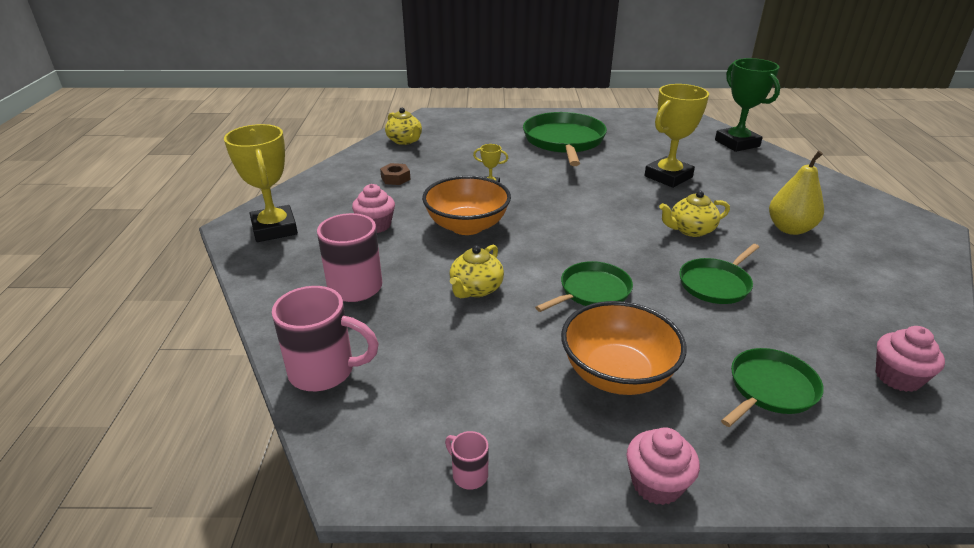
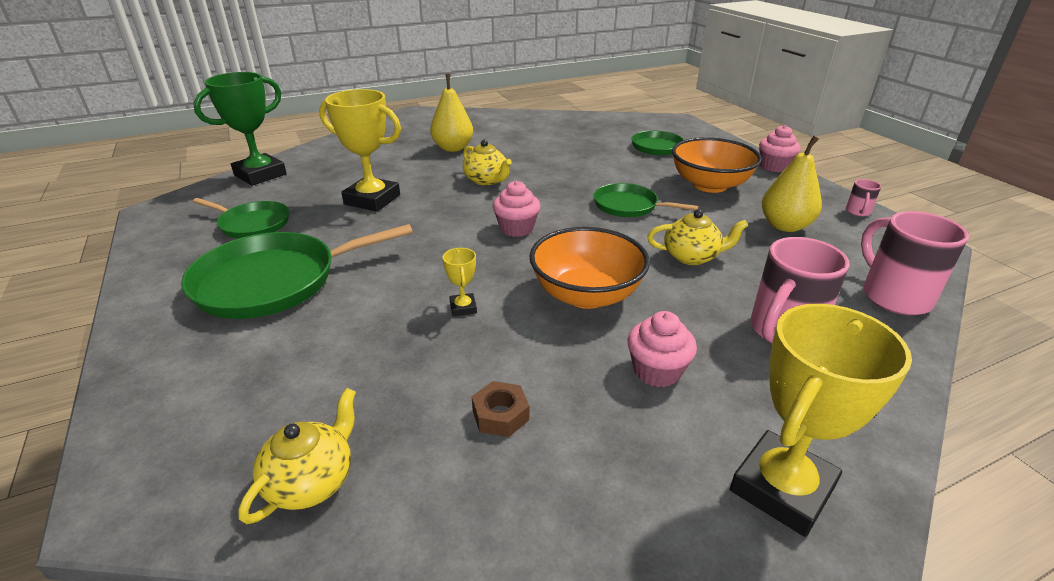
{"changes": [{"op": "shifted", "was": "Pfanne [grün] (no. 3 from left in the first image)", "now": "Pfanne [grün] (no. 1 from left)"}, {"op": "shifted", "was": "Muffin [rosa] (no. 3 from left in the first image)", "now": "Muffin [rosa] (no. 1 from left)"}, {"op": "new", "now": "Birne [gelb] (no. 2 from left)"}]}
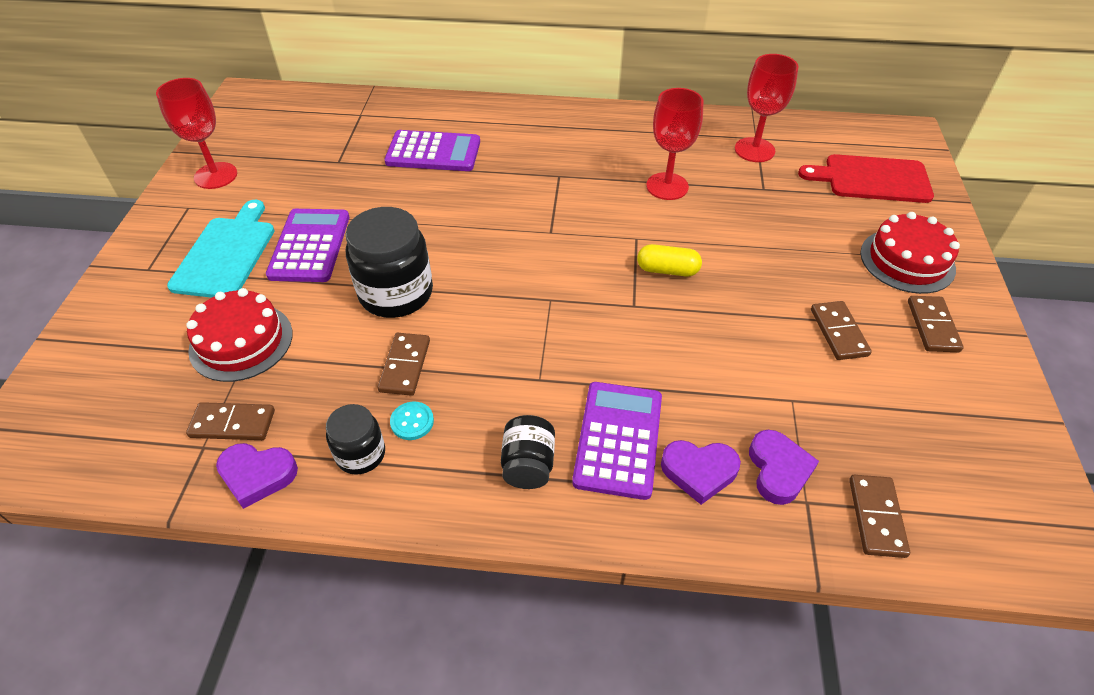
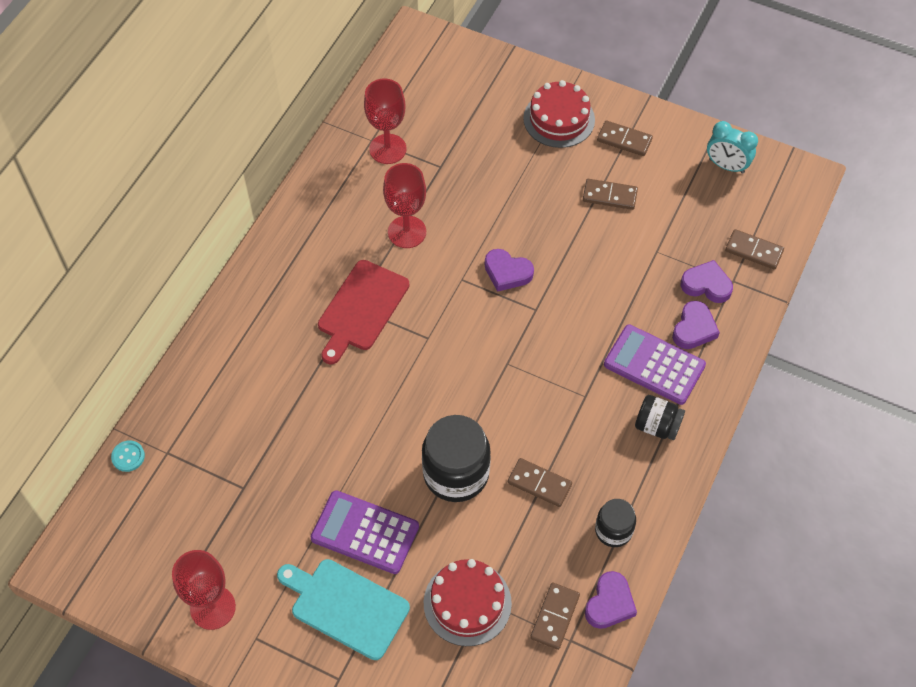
{"changes": [{"op": "gone", "was": "Taschenrechner [lila] (no. 2 from left)"}, {"op": "shifted", "was": "Knopf [türkis]"}, {"op": "swapped", "was": "Kapsel [gelb]", "now": "Herz [lila] (no. 1 from left)"}, {"op": "shifted", "was": "Schneidebrett [rot]"}, {"op": "new", "now": "Wecker [türkis]"}]}
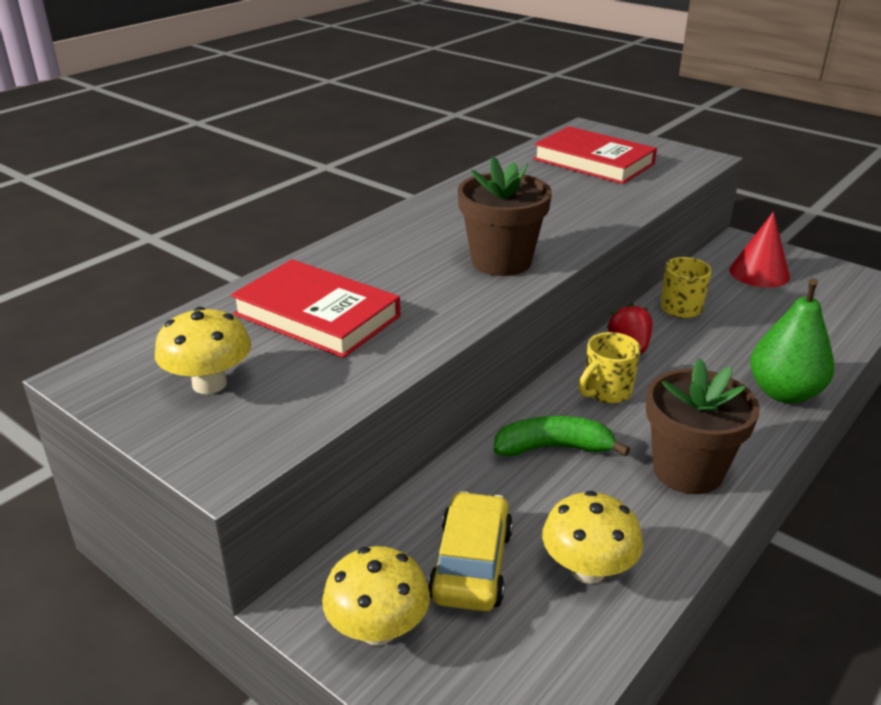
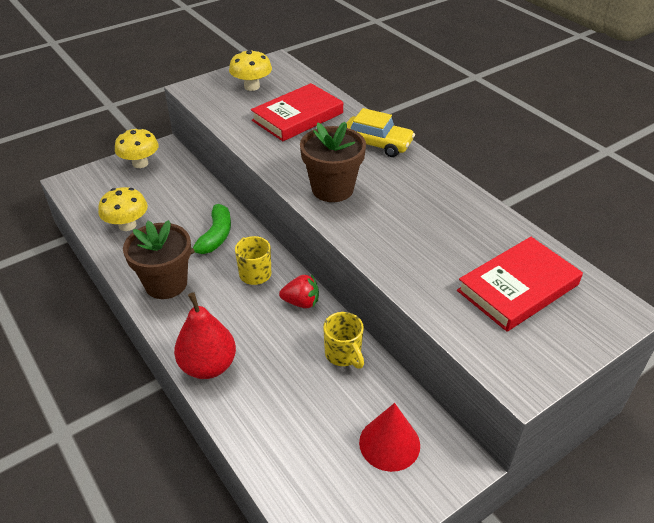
{"changes": [{"op": "shifted", "was": "Auto [gelb]"}, {"op": "repainted", "was": "Birne [grün]", "now": "Birne [rot]"}]}
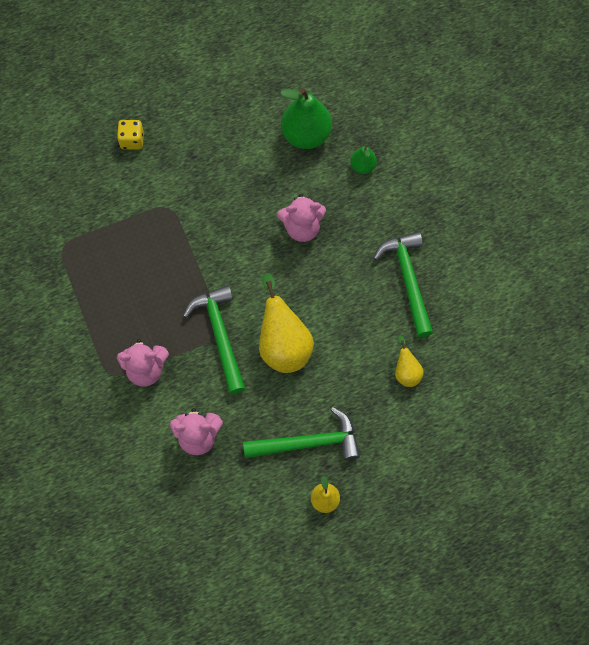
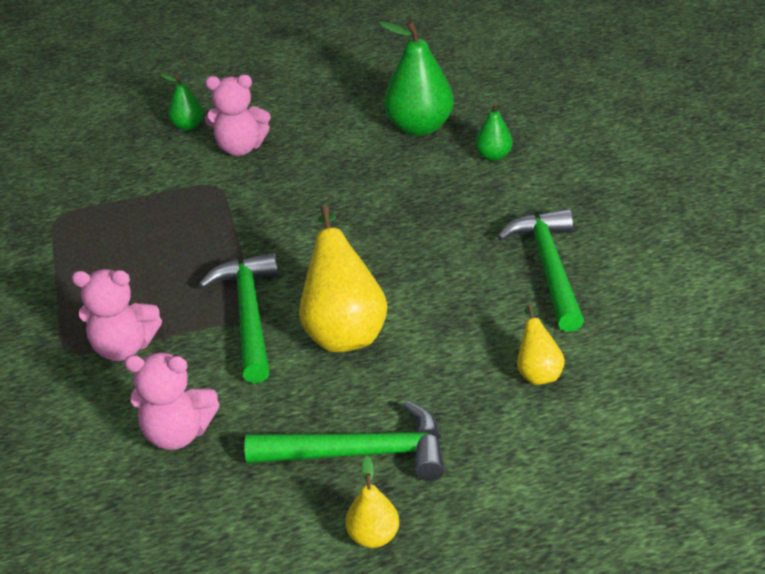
{"changes": [{"op": "swapped", "was": "Spielwürfel [gelb]", "now": "Birne [grün] (no. 1 from left)"}, {"op": "shifted", "was": "Teddybär [rosa] (no. 3 from left)"}]}
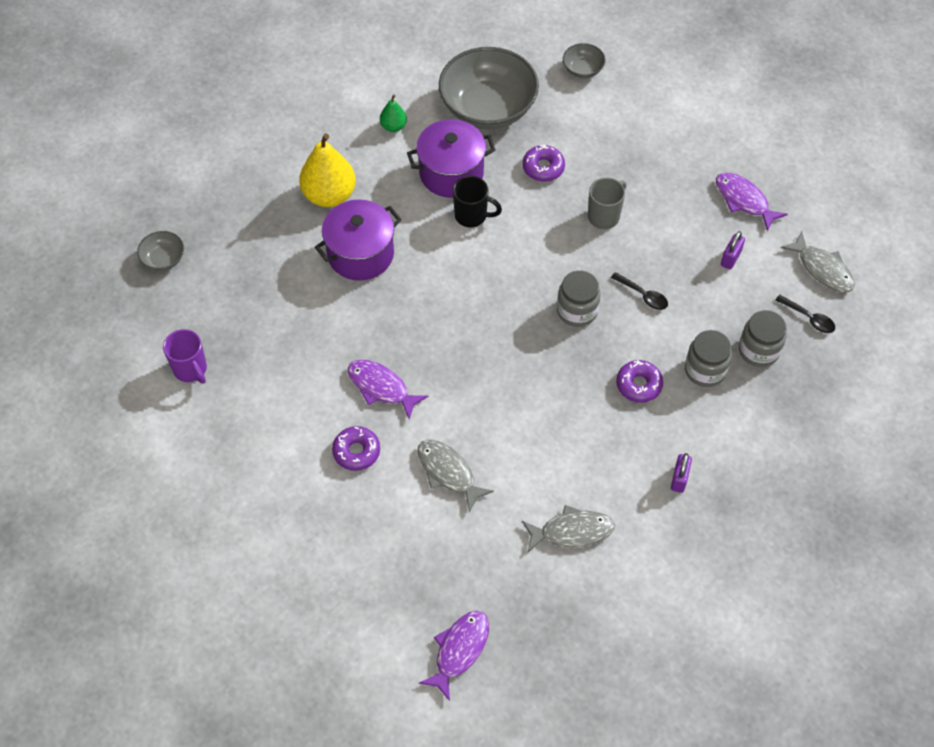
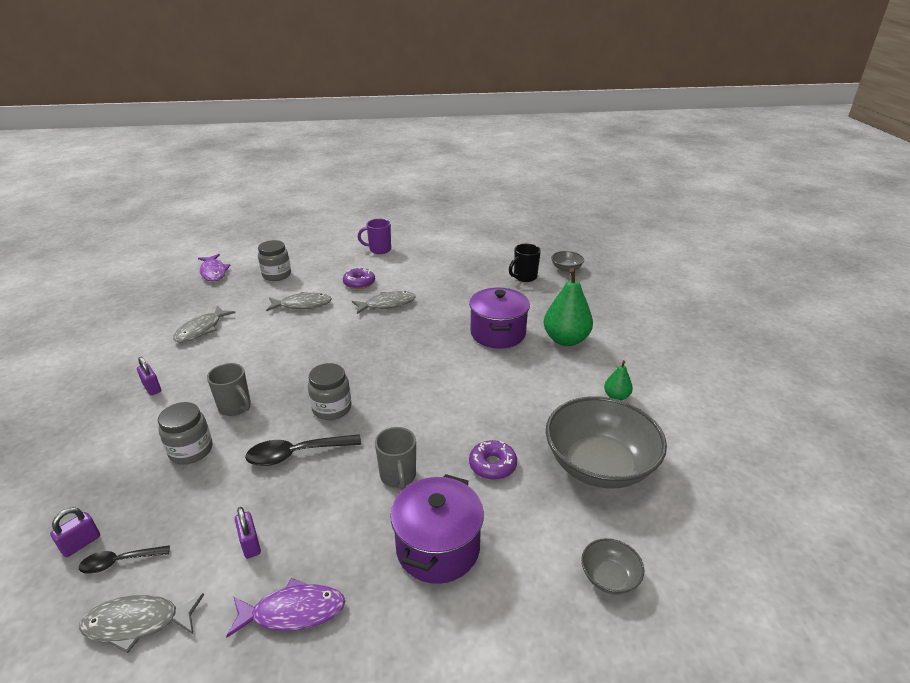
{"changes": [{"op": "shifted", "was": "Tasse [lila]"}, {"op": "repainted", "was": "Birne [gelb]", "now": "Birne [grün] (no. 1 from left)"}, {"op": "repainted", "was": "Fisch [lila] (no. 1 from left)", "now": "Fisch [grau] (no. 4 from left)"}, {"op": "shifted", "was": "Kochtopf [lila] (no. 2 from left in the first image)", "now": "Kochtopf [lila] (no. 1 from left)"}, {"op": "shifted", "was": "Tasse [schwarz]"}, {"op": "scaled", "was": "Löffel [schwarz] (no. 1 from left in the first image)", "ratio": 1.63}, {"op": "swapped", "was": "Donut [lila] (no. 3 from left)", "now": "Tasse [grau] (no. 1 from left)"}, {"op": "shifted", "was": "Einmachglas [grau] (no. 3 from left in the first image)", "now": "Einmachglas [grau] (no. 2 from left)"}, {"op": "new", "now": "Vorhängeschloss [lila] (no. 1 from left)"}]}
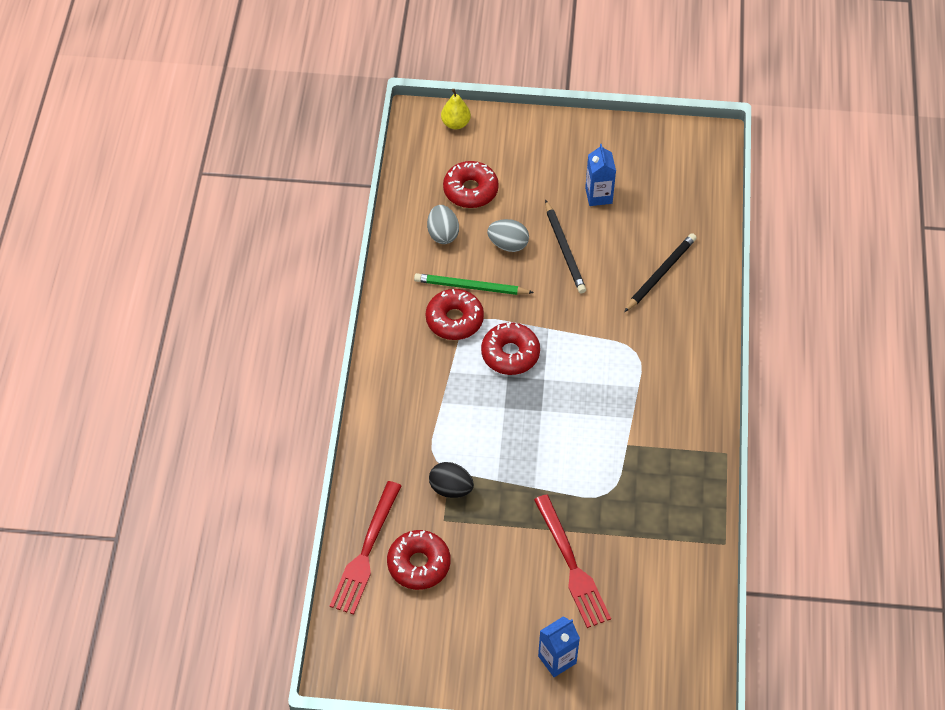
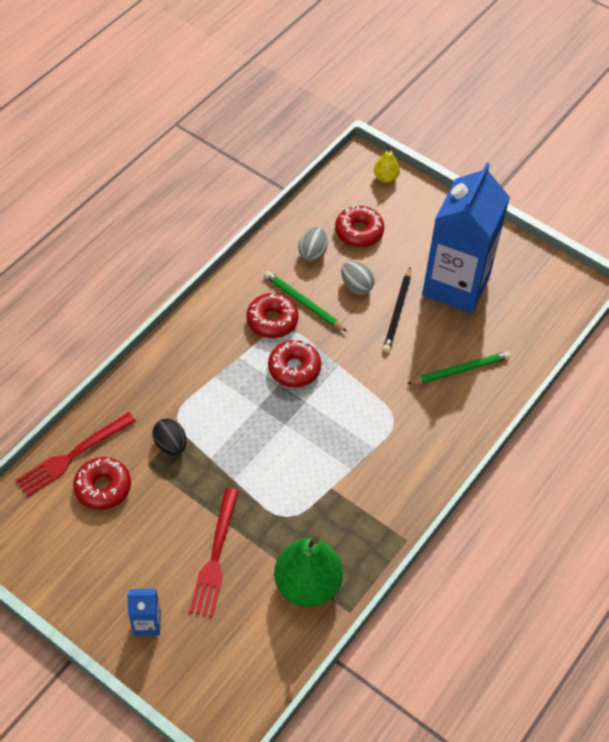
{"changes": [{"op": "scaled", "was": "Getränkekarton [blau] (no. 2 from left)", "ratio": 2.49}, {"op": "repainted", "was": "Bleistift [schwarz] (no. 2 from left)", "now": "Bleistift [grün] (no. 2 from left)"}, {"op": "new", "now": "Birne [grün]"}]}
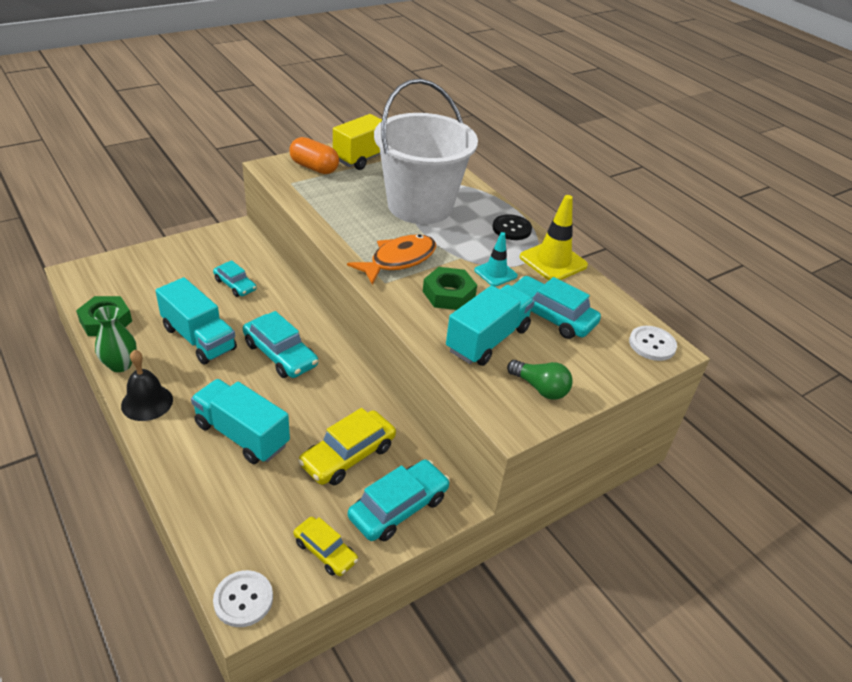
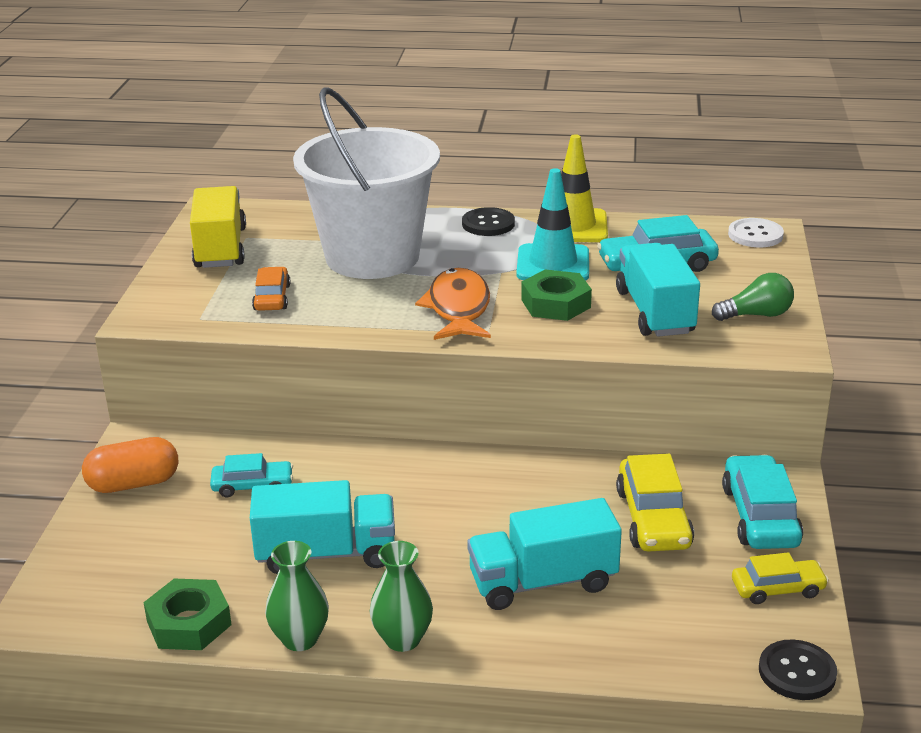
{"changes": [{"op": "swapped", "was": "Glocke [schwarz]", "now": "Vase [grün] (no. 2 from left)"}, {"op": "repainted", "was": "Knopf [weiß] (no. 1 from left)", "now": "Knopf [schwarz] (no. 2 from left)"}, {"op": "gone", "was": "Auto [türkis] (no. 2 from left)"}, {"op": "shifted", "was": "Kapsel [orange]"}, {"op": "scaled", "was": "Leitkegel [türkis]", "ratio": 1.61}, {"op": "new", "now": "Auto [orange]"}]}
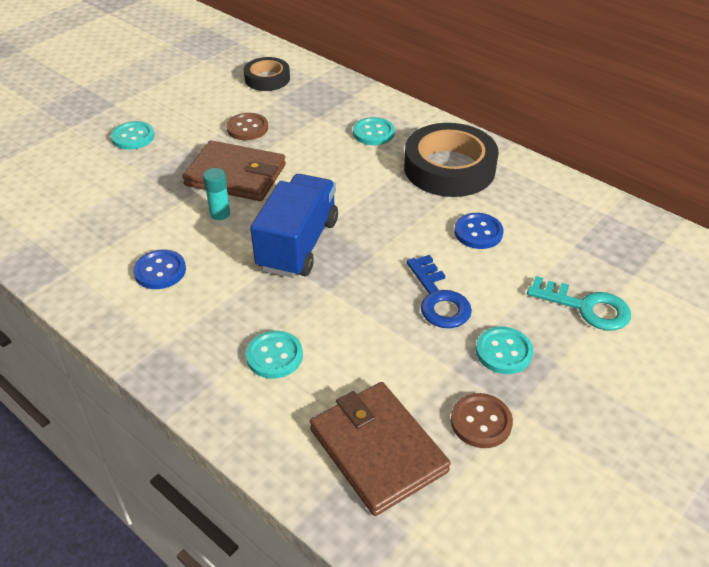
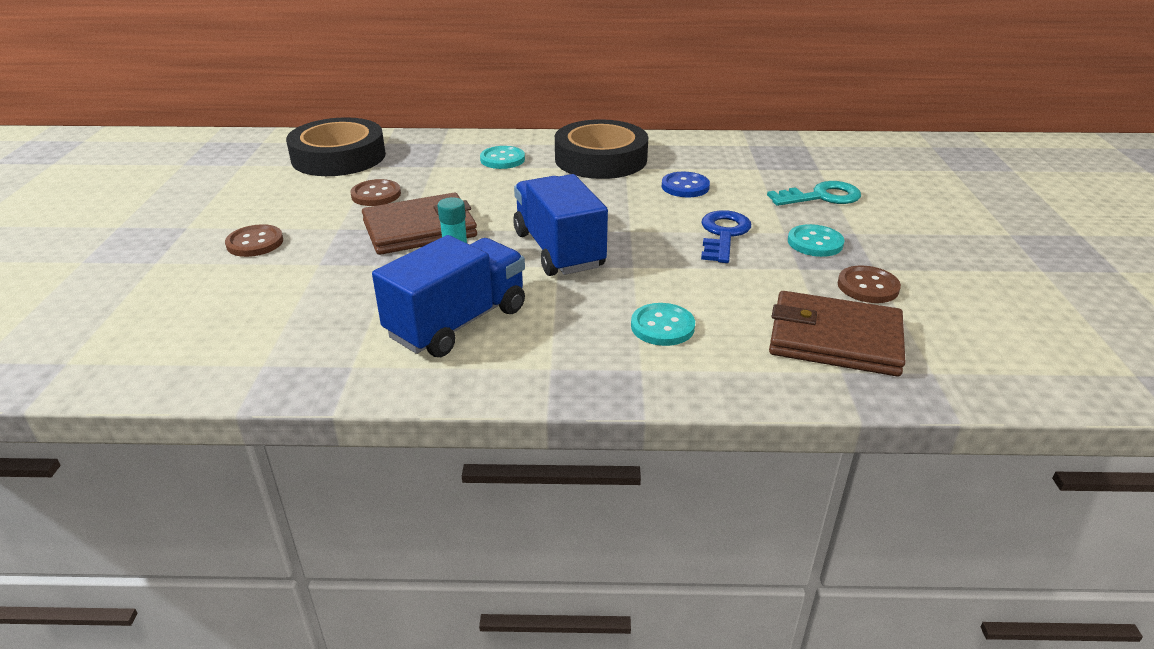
{"changes": [{"op": "repainted", "was": "Knopf [türkis] (no. 1 from left)", "now": "Knopf [braun] (no. 1 from left)"}, {"op": "swapped", "was": "Knopf [blau] (no. 1 from left)", "now": "Lastwagen [blau] (no. 1 from left)"}, {"op": "scaled", "was": "Klebeband [schwarz] (no. 1 from left)", "ratio": 1.74}, {"op": "rotated", "was": "Schlüssel [blau]", "clockwise": -105}]}
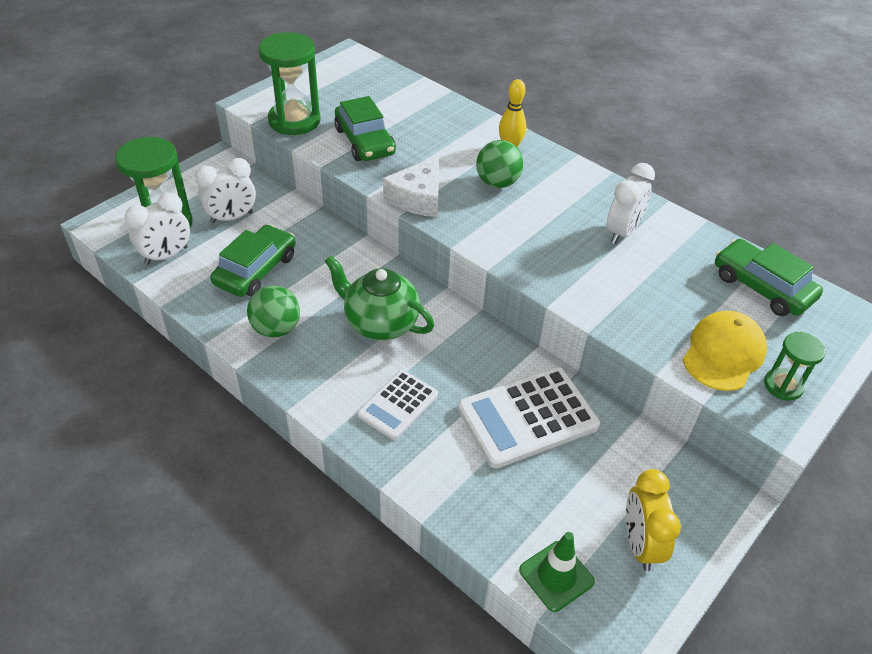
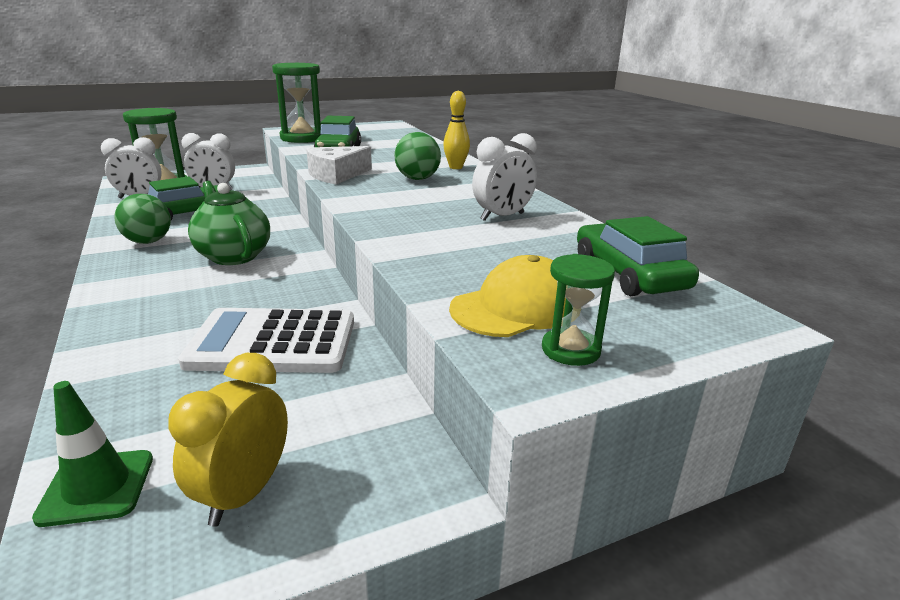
{"changes": [{"op": "gone", "was": "Taschenrechner [weiß] (no. 1 from left)"}]}
